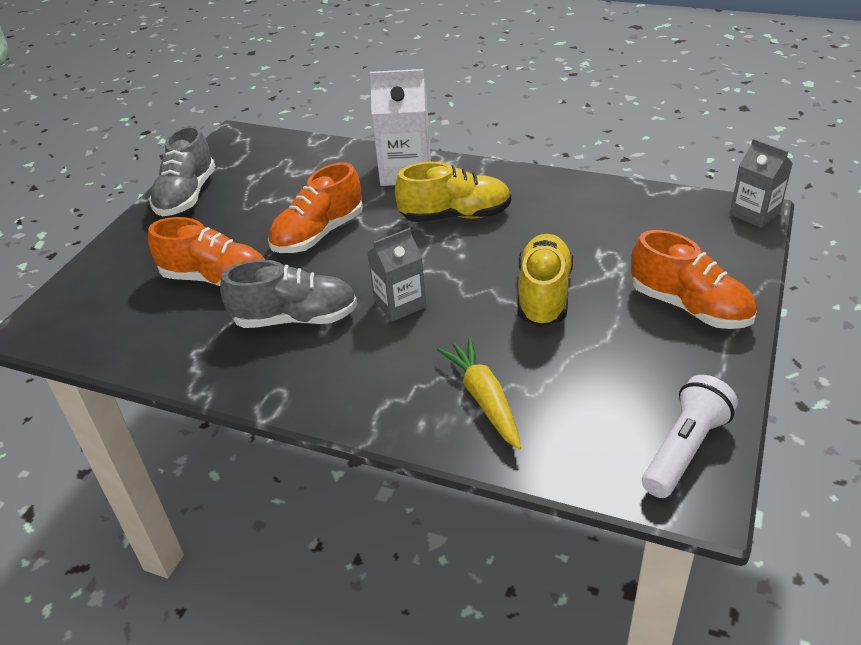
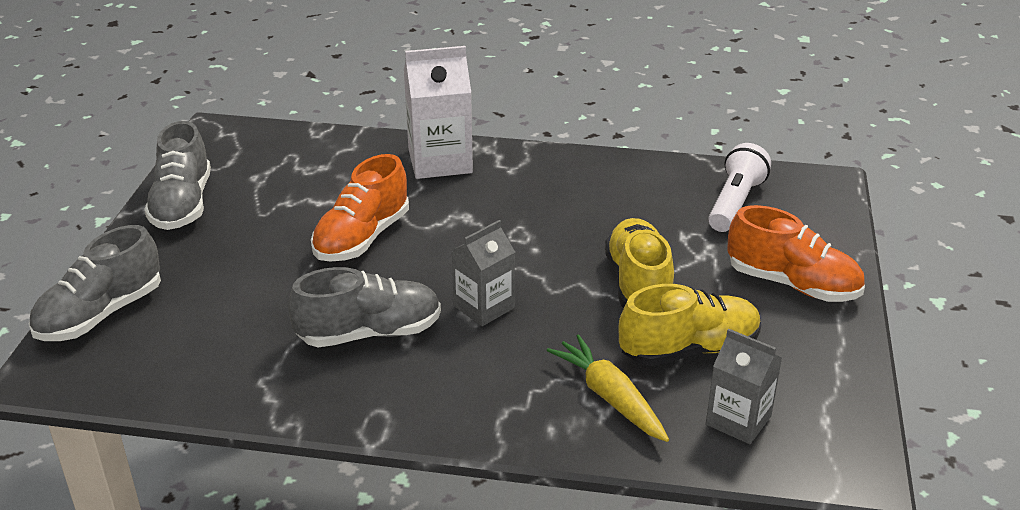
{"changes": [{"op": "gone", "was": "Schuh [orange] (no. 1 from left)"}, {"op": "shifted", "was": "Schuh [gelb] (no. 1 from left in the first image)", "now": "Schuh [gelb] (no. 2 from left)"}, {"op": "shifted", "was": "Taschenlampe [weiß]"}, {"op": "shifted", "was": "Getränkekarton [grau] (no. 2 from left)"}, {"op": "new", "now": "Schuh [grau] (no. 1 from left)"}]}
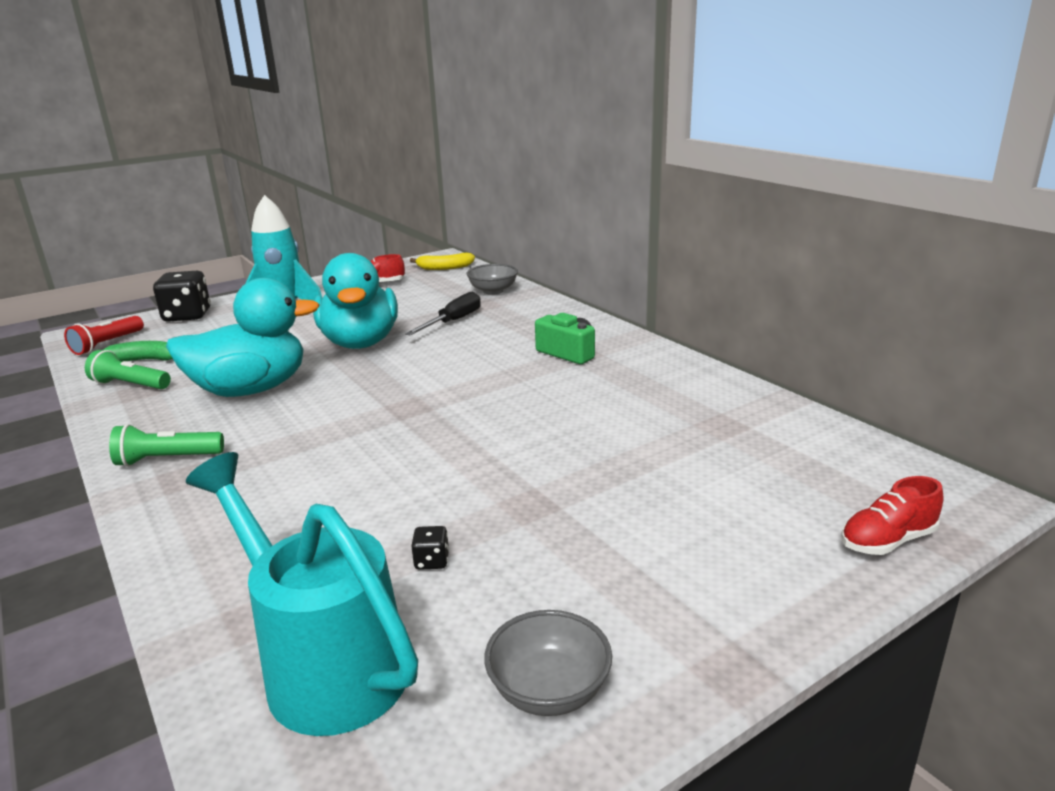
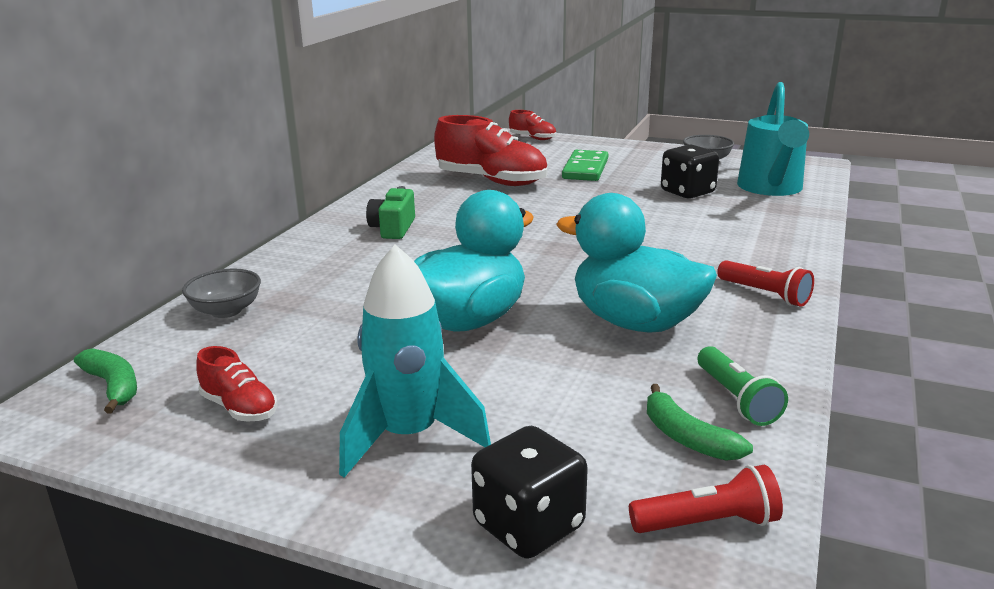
{"changes": [{"op": "repainted", "was": "Taschenlampe [grün] (no. 2 from left)", "now": "Taschenlampe [rot] (no. 2 from left)"}, {"op": "gone", "was": "Schraubenzieher [schwarz]"}, {"op": "repainted", "was": "Banane [gelb]", "now": "Banane [grün] (no. 1 from left)"}, {"op": "scaled", "was": "Spielwürfel [schwarz] (no. 2 from left)", "ratio": 2.35}, {"op": "new", "now": "Schuh [rot] (no. 2 from left)"}, {"op": "new", "now": "Dominostein [grün]"}]}
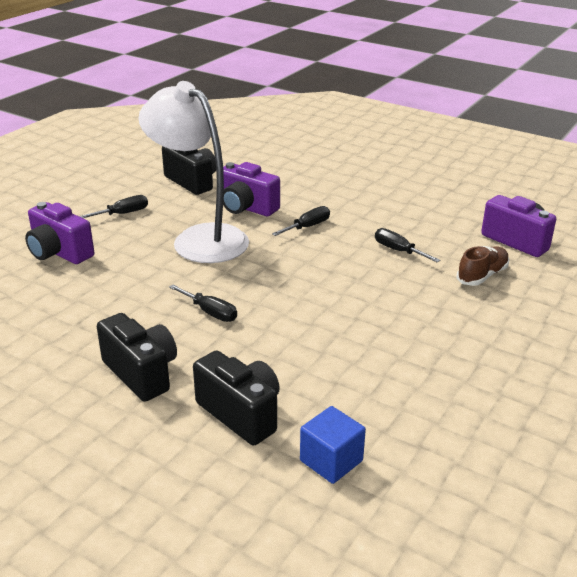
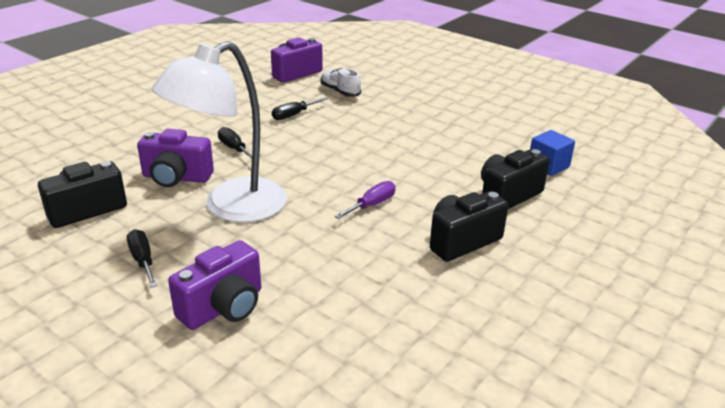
{"changes": [{"op": "repainted", "was": "Schraubenzieher [schwarz] (no. 2 from left)", "now": "Schraubenzieher [lila]"}, {"op": "rotated", "was": "Kamera [lila] (no. 2 from left in the first image)", "clockwise": 60}, {"op": "repainted", "was": "Schuh [braun]", "now": "Schuh [weiß]"}]}
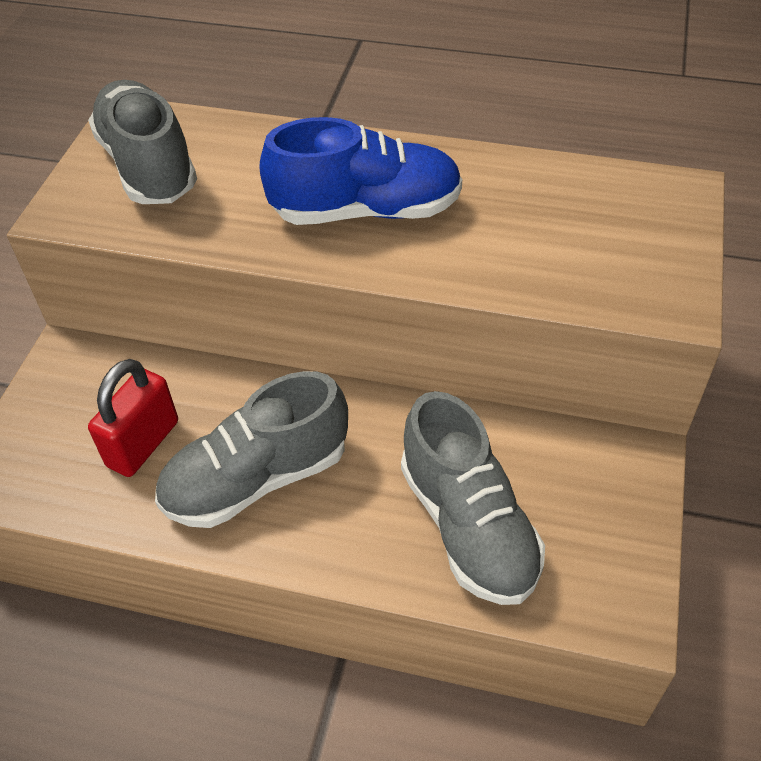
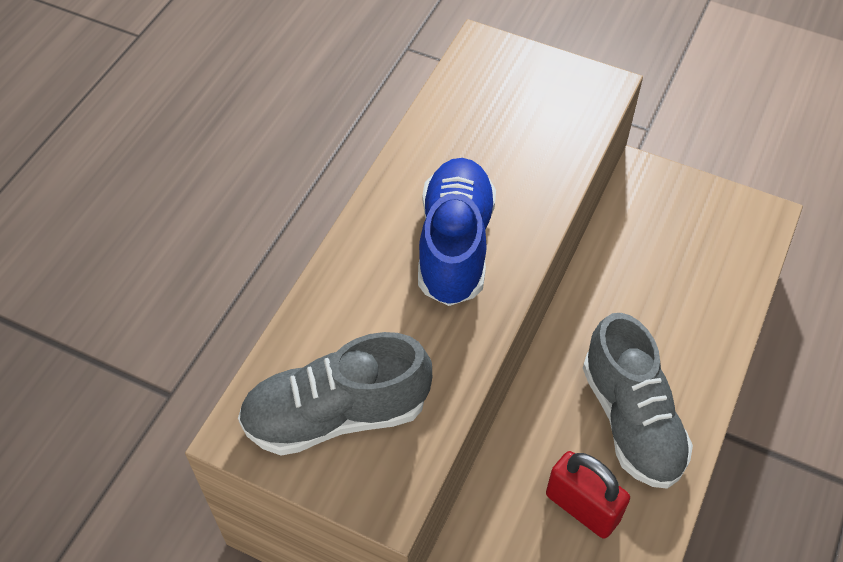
{"changes": [{"op": "gone", "was": "Schuh [grau] (no. 3 from left)"}]}
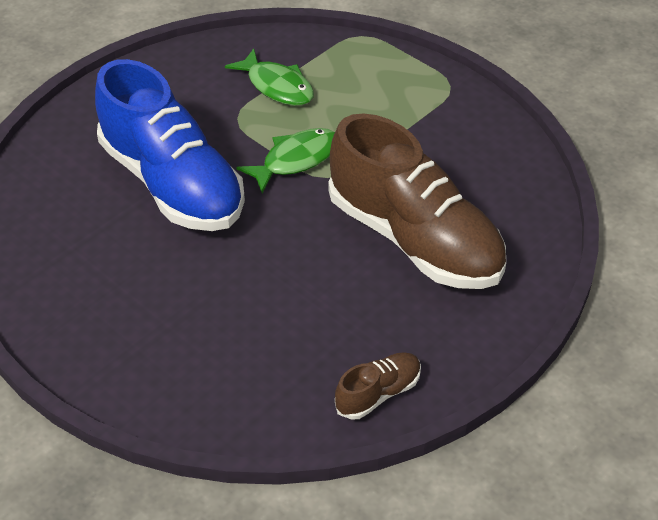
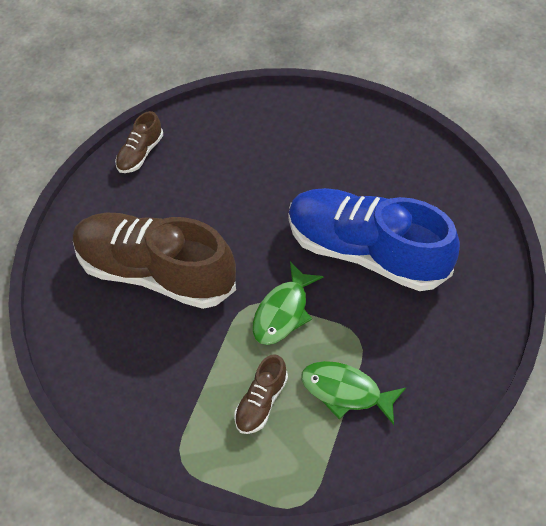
{"changes": [{"op": "new", "now": "Schuh [braun] (no. 3 from left)"}]}
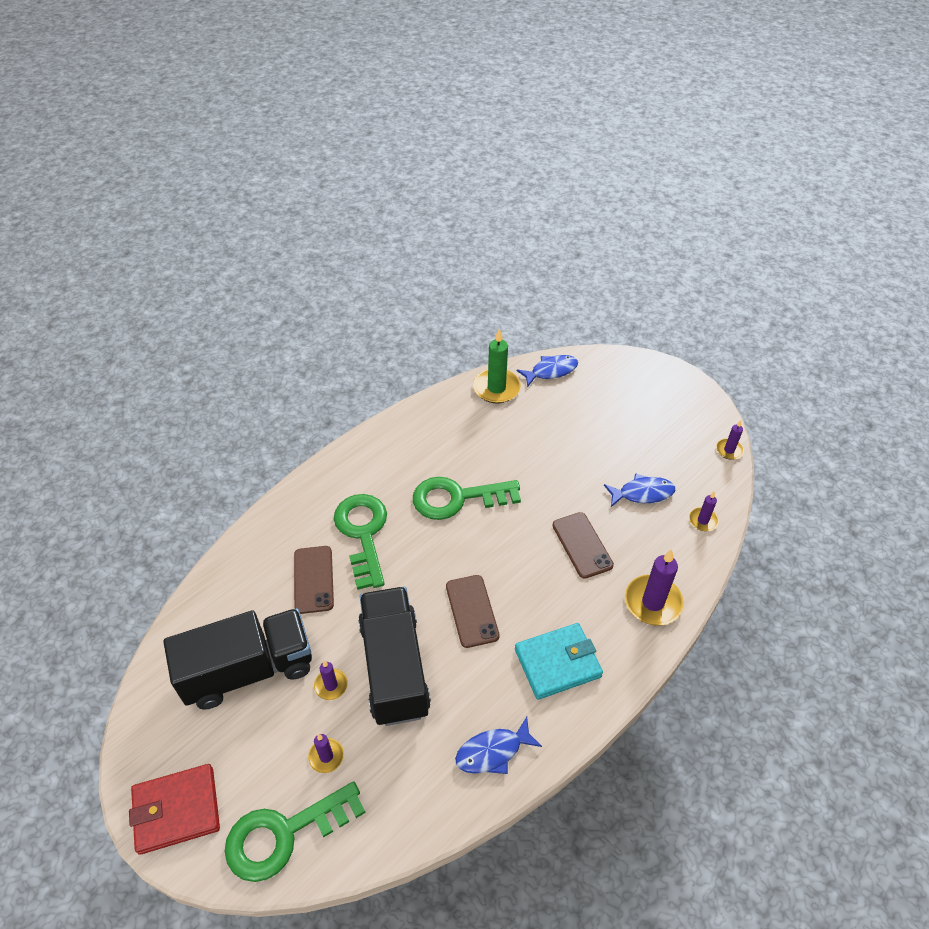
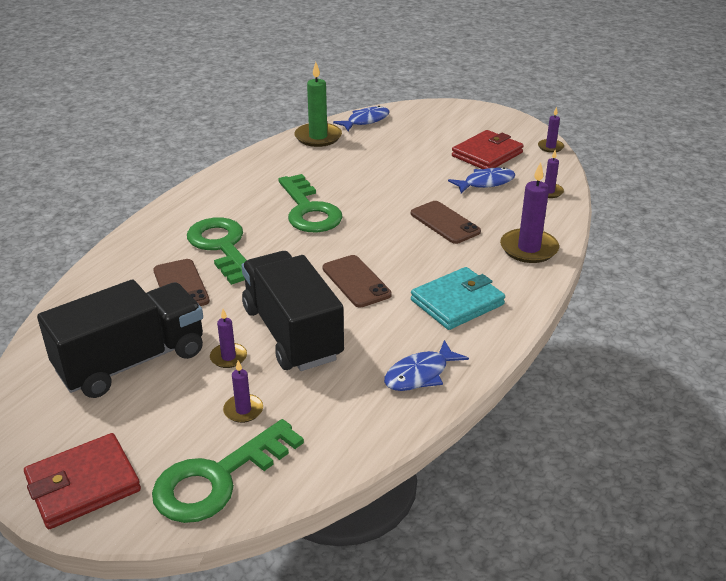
{"changes": [{"op": "rotated", "was": "Schlüssel [grün] (no. 3 from left)", "clockwise": -90}, {"op": "new", "now": "Geldbörse [rot] (no. 2 from left)"}]}
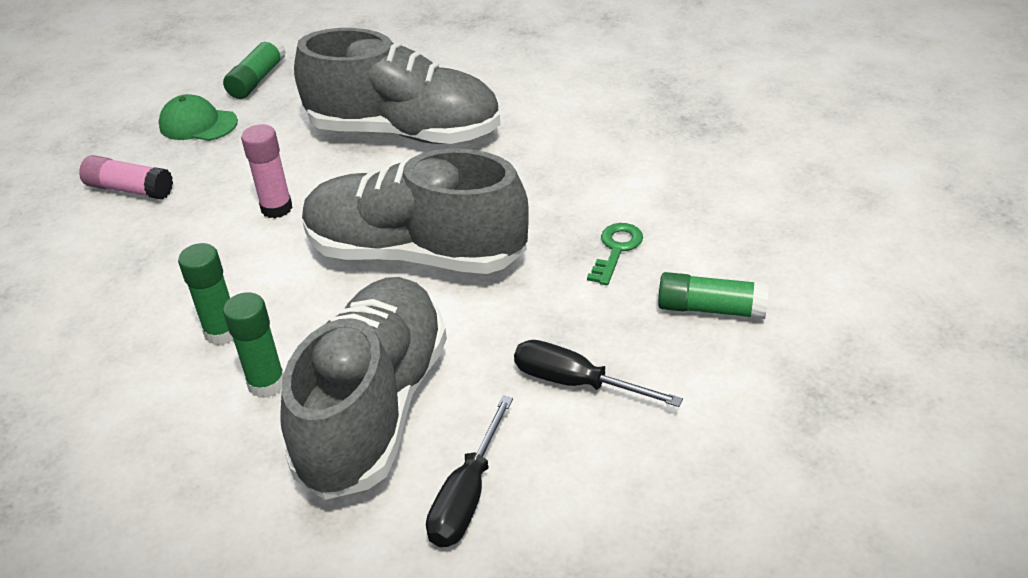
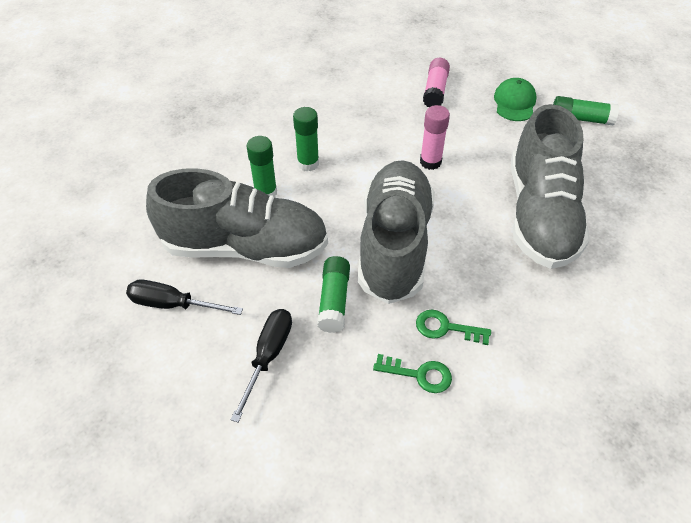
{"changes": [{"op": "shifted", "was": "Klebestift [grün] (no. 4 from left in the first image)", "now": "Klebestift [grün] (no. 3 from left)"}, {"op": "new", "now": "Schlüssel [grün] (no. 2 from left)"}]}
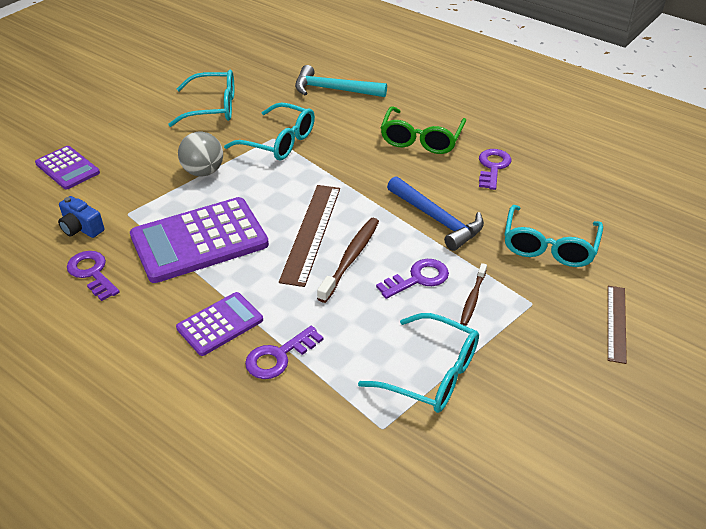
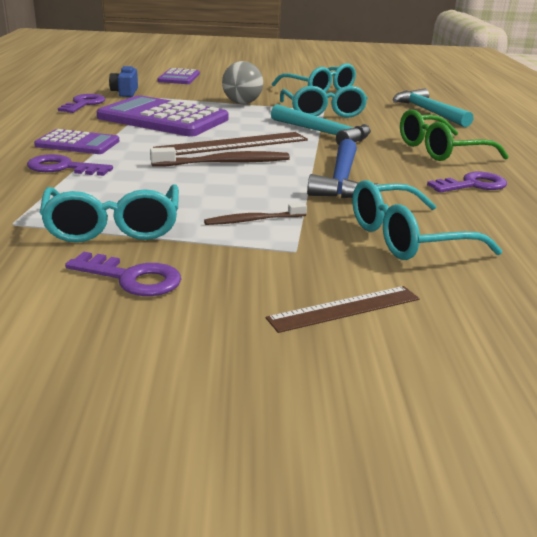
{"changes": [{"op": "shifted", "was": "Schlüssel [lila] (no. 3 from left)"}, {"op": "new", "now": "Hammer [türkis] (no. 1 from left)"}]}
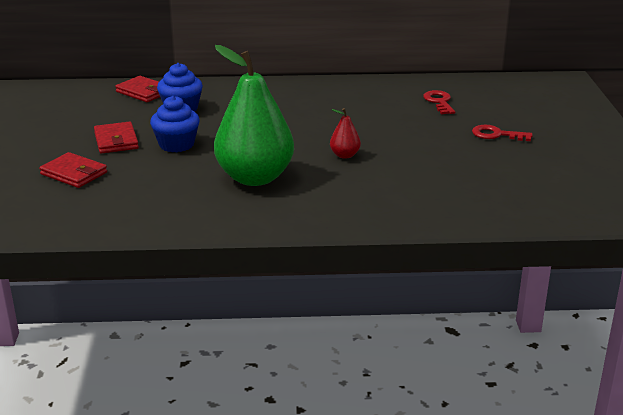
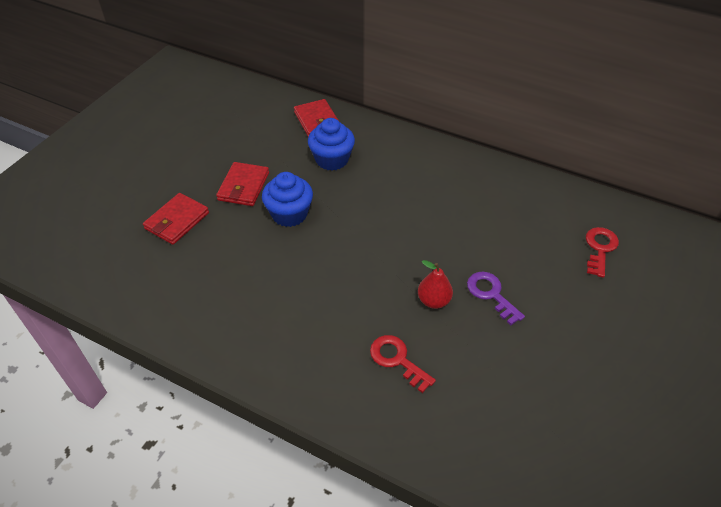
{"changes": [{"op": "rotated", "was": "Geldbörse [rot] (no. 1 from left)", "clockwise": 60}, {"op": "gone", "was": "Birne [grün]"}, {"op": "shifted", "was": "Schlüssel [rot] (no. 2 from left in the first image)", "now": "Schlüssel [rot] (no. 1 from left)"}, {"op": "new", "now": "Schlüssel [lila]"}]}
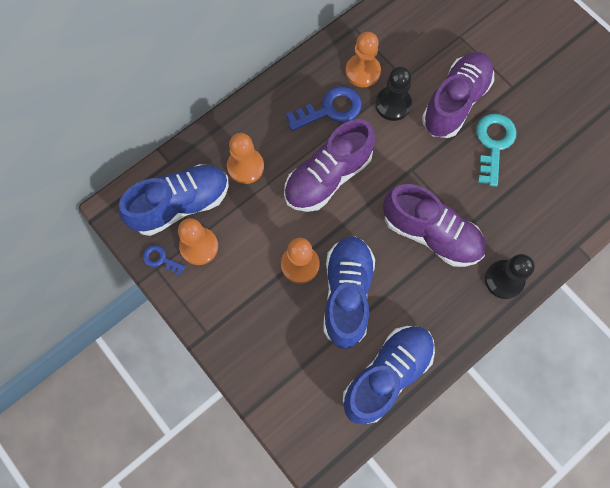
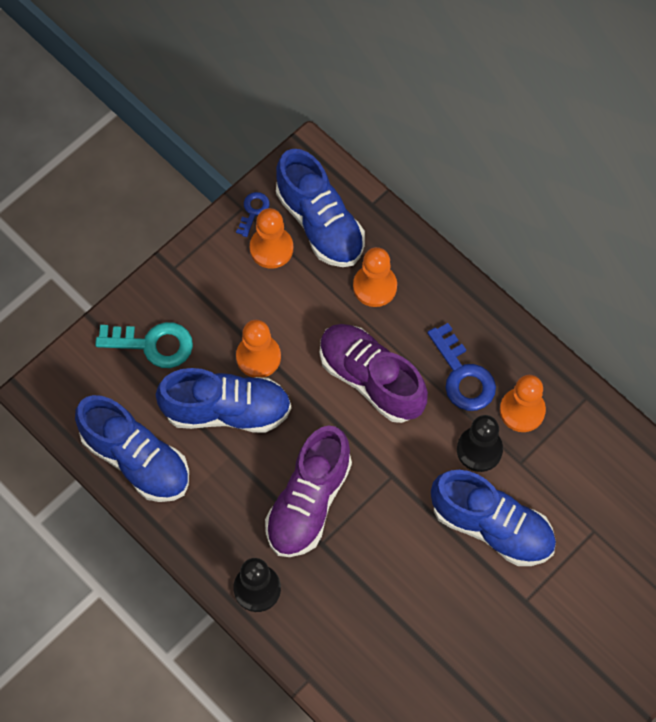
{"changes": [{"op": "repainted", "was": "Schuh [lila] (no. 3 from left)", "now": "Schuh [blau] (no. 4 from left)"}, {"op": "shifted", "was": "Schlüssel [türkis]"}]}
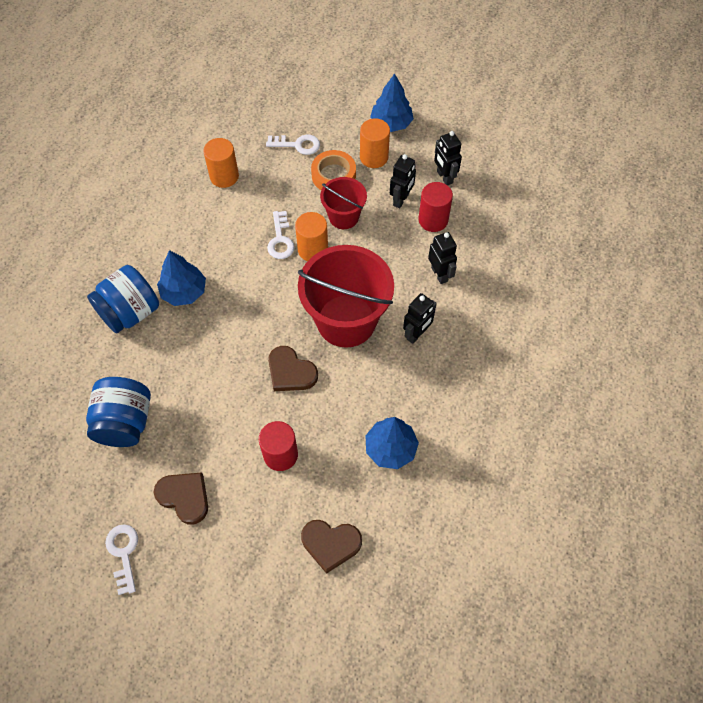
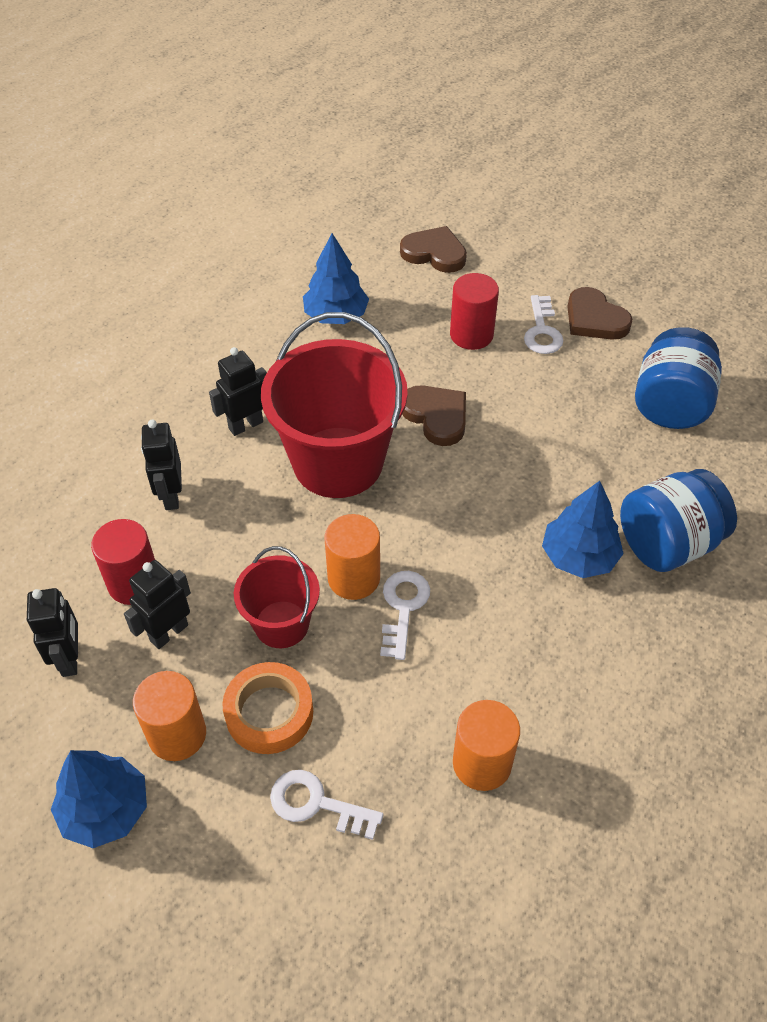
{"changes": [{"op": "shifted", "was": "Schlüssel [weiß] (no. 1 from left in the first image)", "now": "Schlüssel [weiß] (no. 3 from left)"}]}
